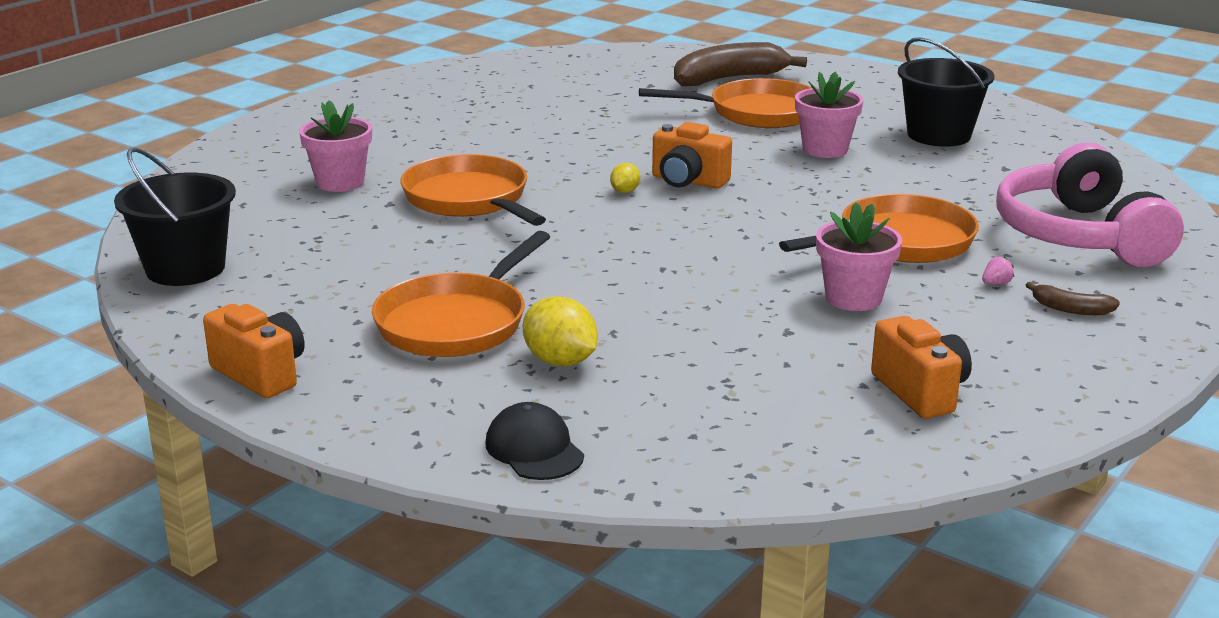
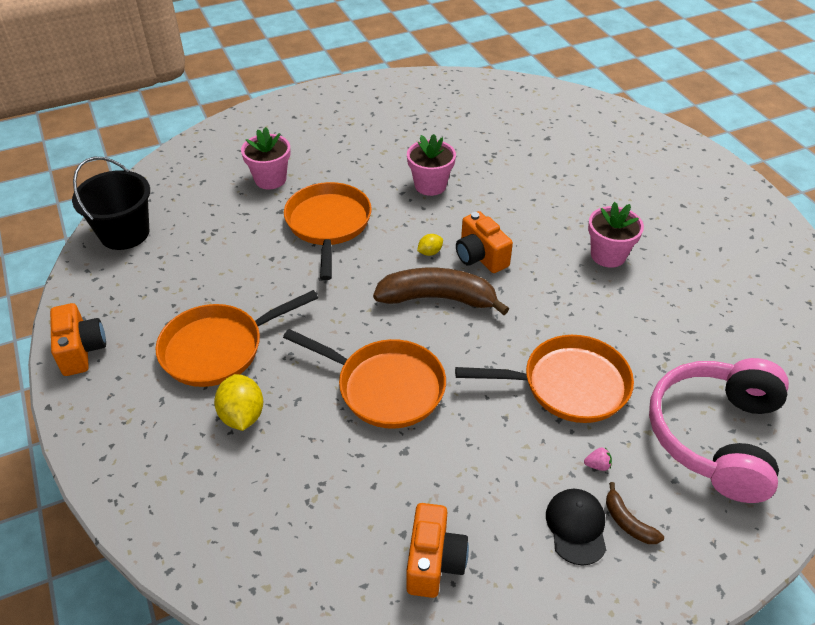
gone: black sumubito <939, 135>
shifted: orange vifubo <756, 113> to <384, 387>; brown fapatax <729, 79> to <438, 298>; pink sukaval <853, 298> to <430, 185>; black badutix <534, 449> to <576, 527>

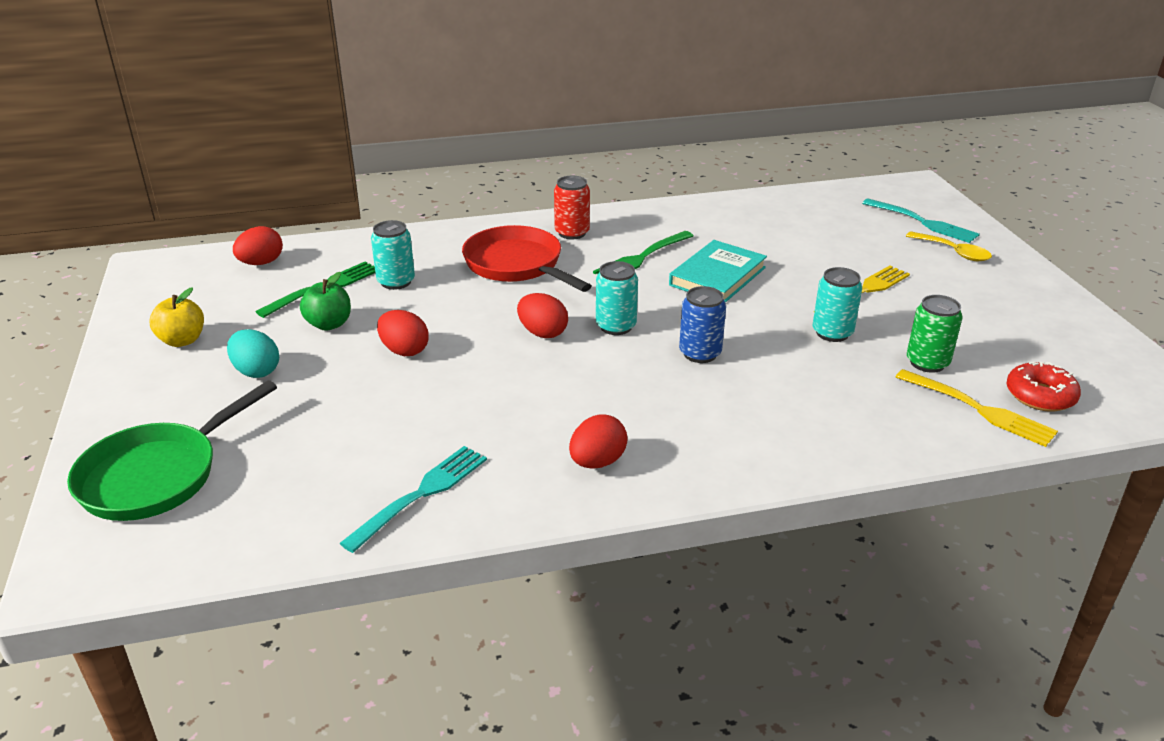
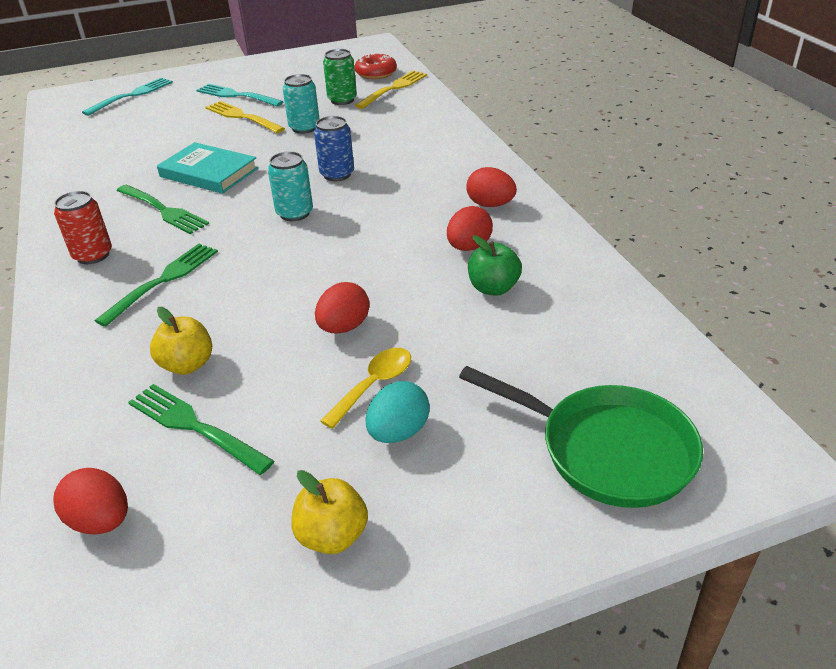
shifted: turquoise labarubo <420, 495> to <237, 96>; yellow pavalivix <954, 252> to <374, 385>; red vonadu <542, 333> to <469, 247>; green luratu <329, 324> to <493, 288>
swapped: red vifubo <517, 265> to green labarubo <162, 281>; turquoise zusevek <396, 282> to yellow luratu <187, 365>

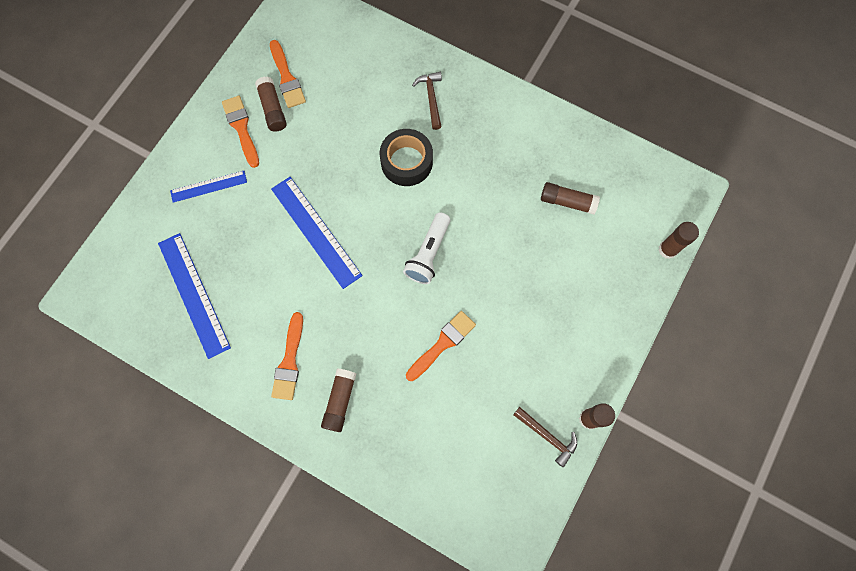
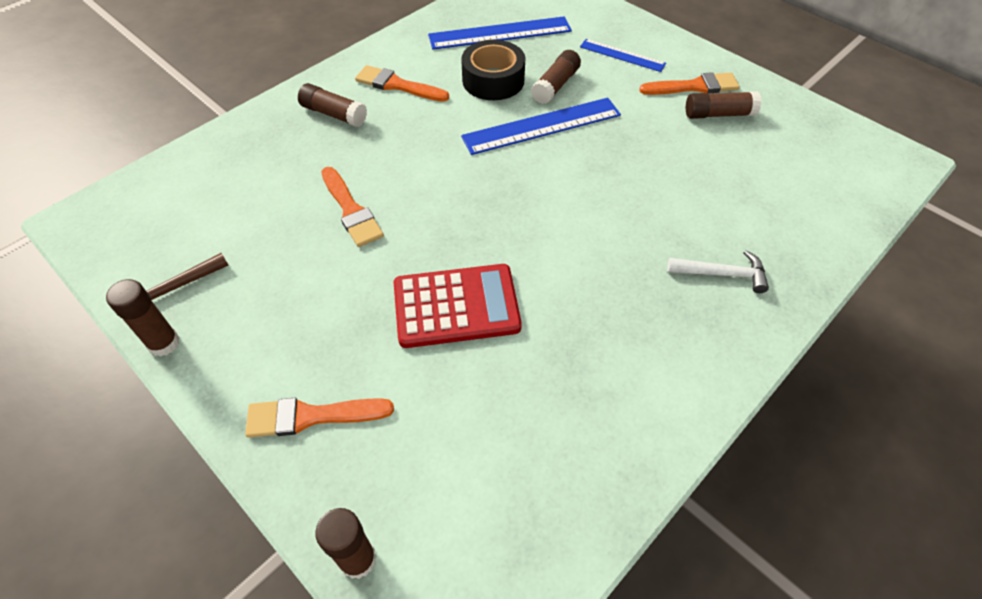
gone: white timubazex <428, 254>
new: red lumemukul <456, 306>
shifted: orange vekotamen <287, 78> to <311, 416>; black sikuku <406, 162> to <493, 80>; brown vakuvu <567, 201> to <555, 86>
repainted: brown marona <431, 98> to white marona <722, 274>
rotated: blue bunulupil <208, 186> = <622, 55> 60 degrees counterclockwise

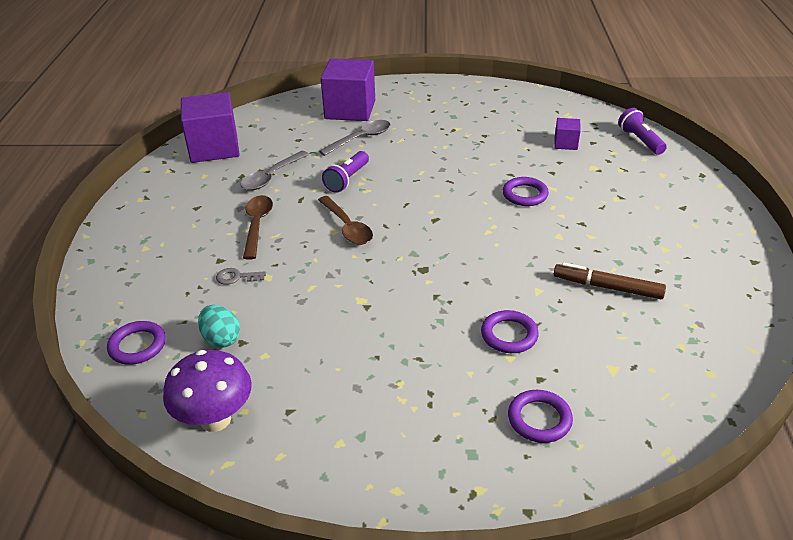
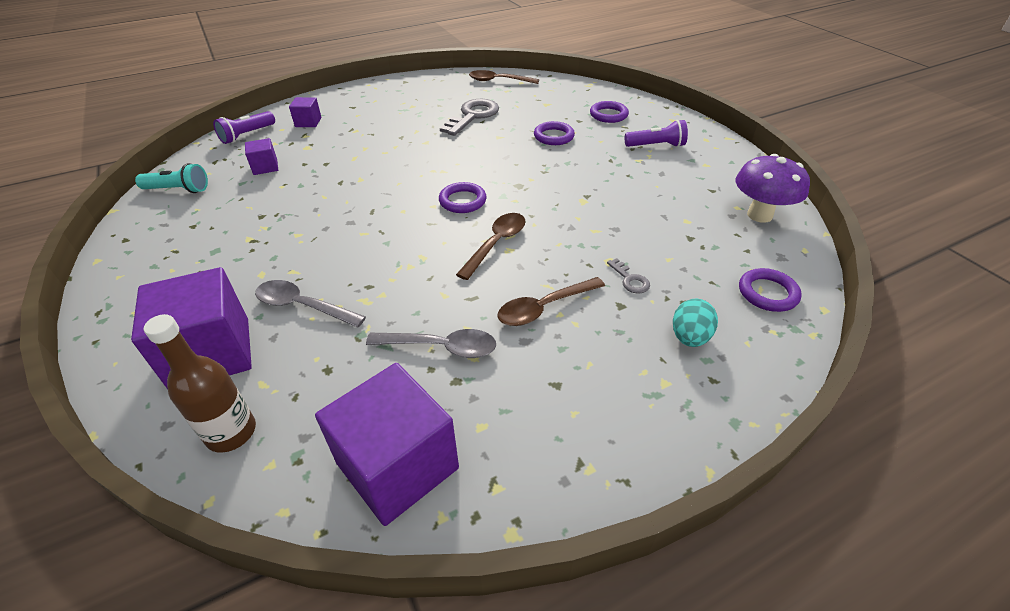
new: turquoise timubazex <178, 190>; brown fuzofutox <231, 432>; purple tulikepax <308, 122>; brown pavalivix <498, 81>
shifted: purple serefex <525, 194> to <462, 201>; purple timubazex <347, 179> to <656, 146>; turquoise vonadu <221, 339> to <689, 337>
swapped: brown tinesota <608, 287> to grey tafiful <473, 116>

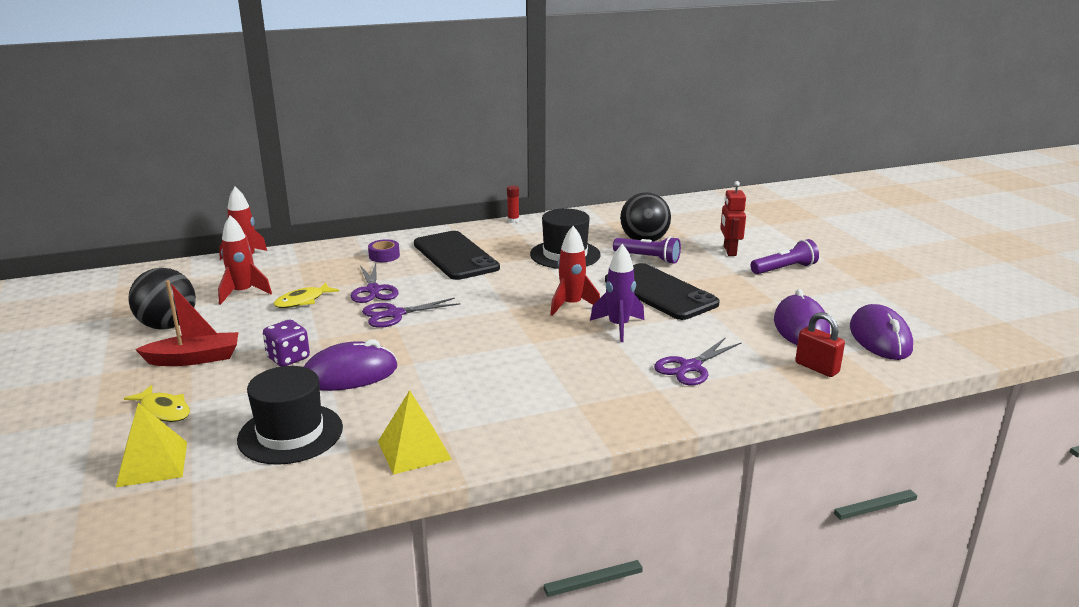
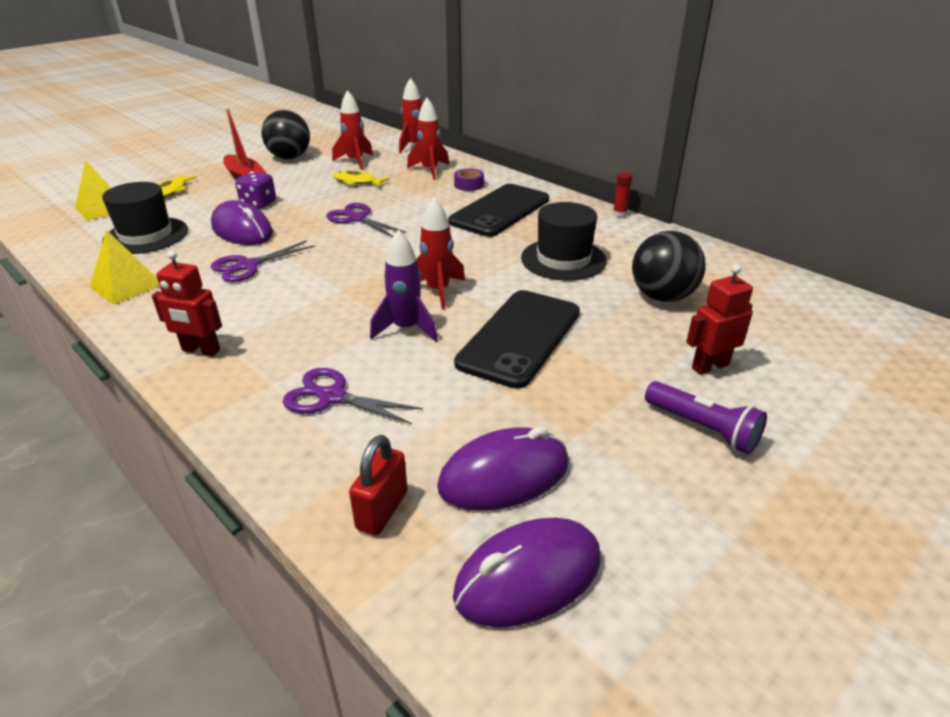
gone: purple timubazex <648, 258>
new: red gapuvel <201, 350>; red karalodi <430, 170>
shifted: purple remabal <373, 290> to <248, 266>

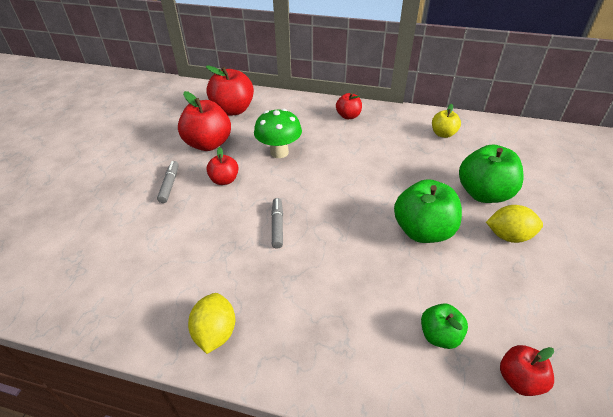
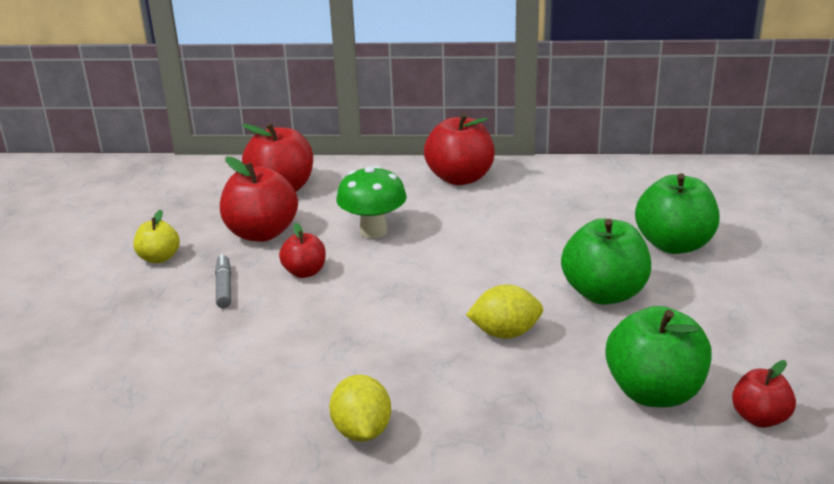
gone: grey tinesota <277, 226>
shifted: yellow luratu <443, 134> to <159, 258>; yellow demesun <508, 236> to <505, 333>
scaled: red luratu <348, 116> = <460, 178> x1.78; green luratu <439, 335> = <654, 393> x1.78

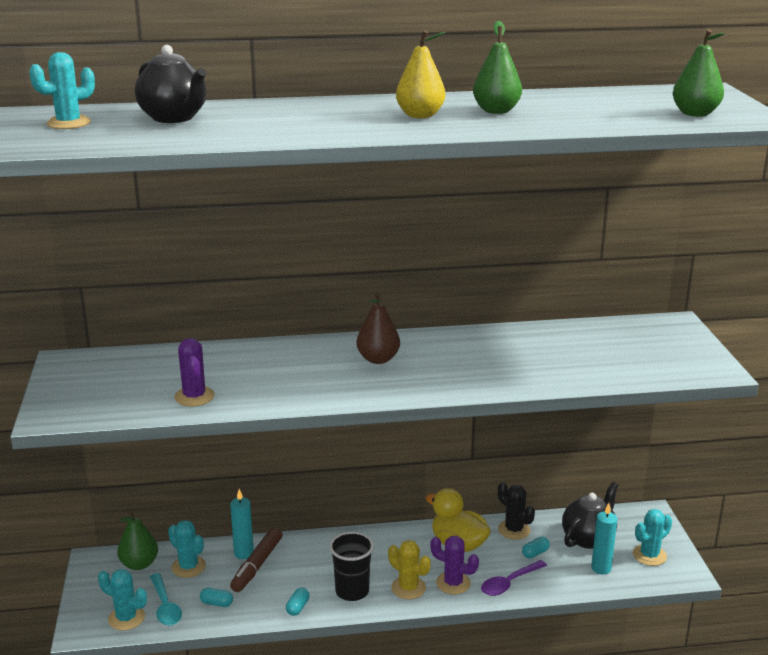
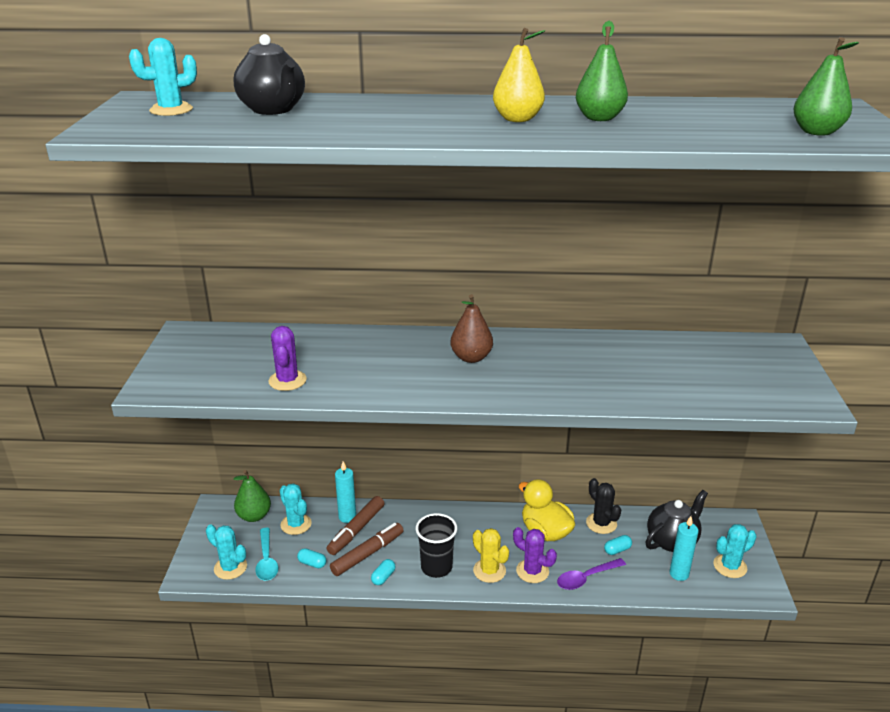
new: brown tinesota <367, 554>

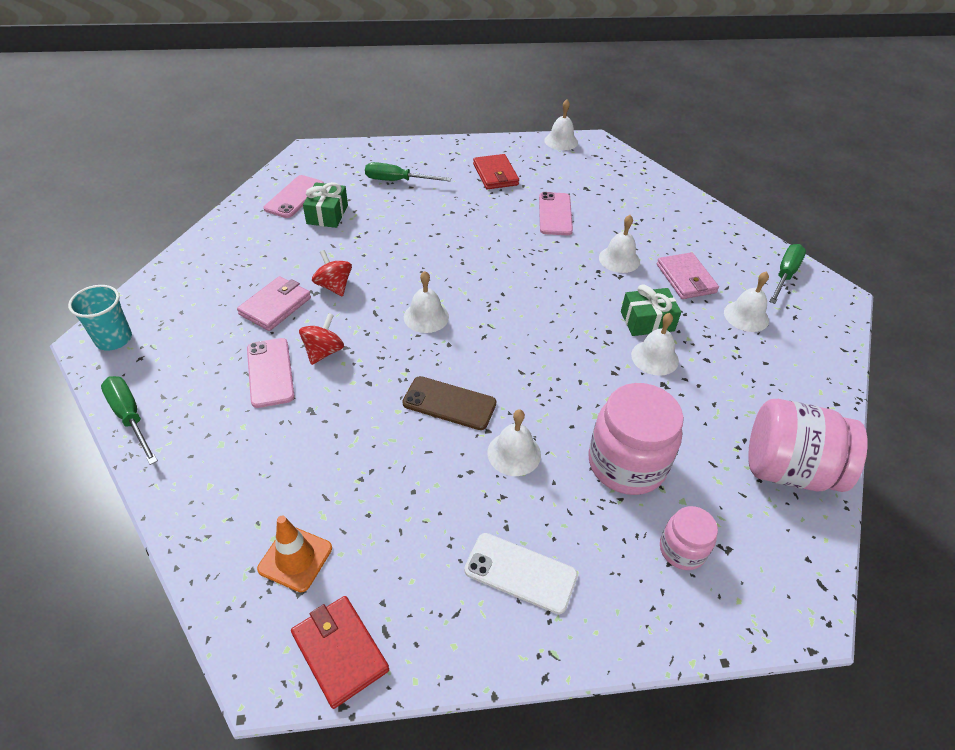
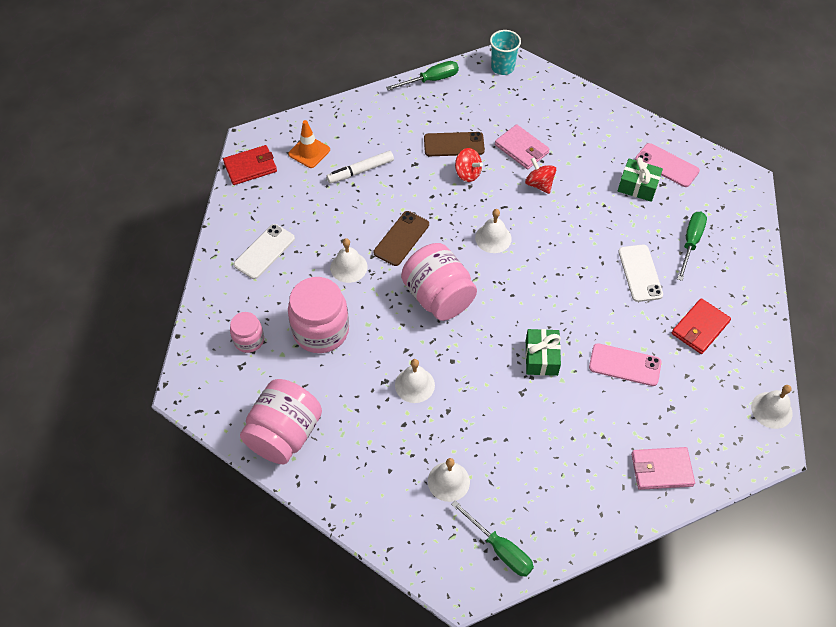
gone: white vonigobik <619, 259>
new: white tinesota <360, 171>; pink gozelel <438, 297>; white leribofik <640, 273>
shifted: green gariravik <647, 321> to <541, 358>; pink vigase <686, 278> to <661, 470>
repainted: pink leribofik <270, 372> to brown leribofik <454, 144>
rotated: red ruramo <334, 286> = <539, 184> 105 degrees counterclockwise; red vigase <495, 175> = <700, 328> 45 degrees counterclockwise

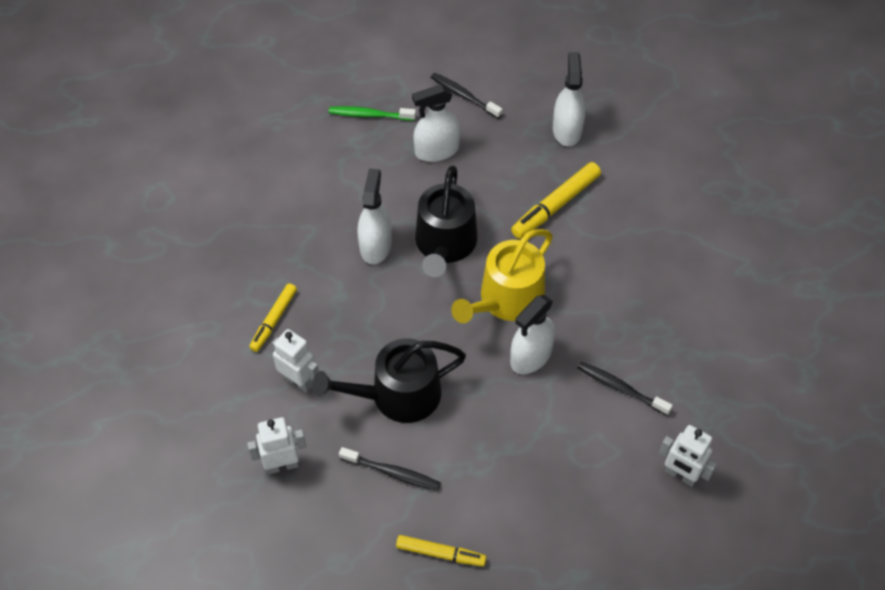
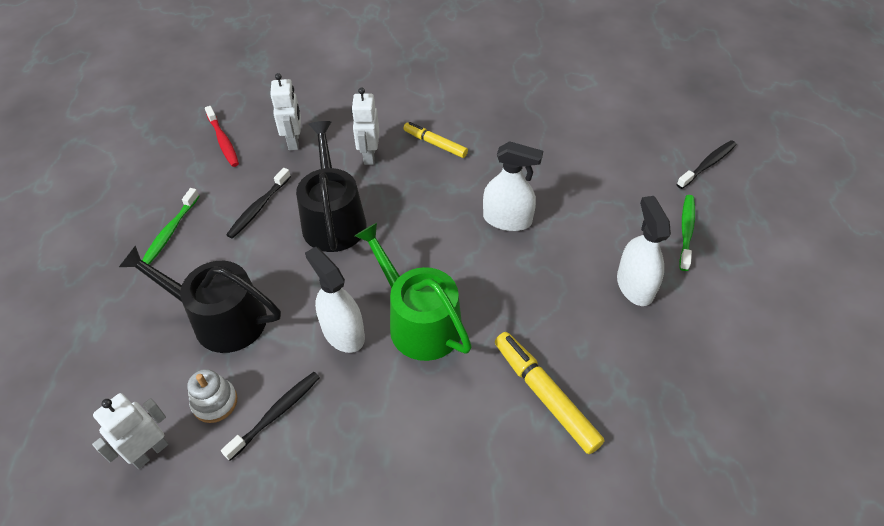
gone: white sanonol <567, 130>
new: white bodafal <215, 402>; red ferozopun <223, 141>
shifted: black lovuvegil <445, 244> to <221, 319>; black ferozopun <464, 96> to <707, 164>
swapped: yellow tinesota <440, 553> to green ferozopun <170, 232>
repainted: yellow lovuvegil <506, 300> to green lovuvegil <419, 321>
rotated: white gapuvel <299, 381> = <369, 156> 135 degrees clockwise

